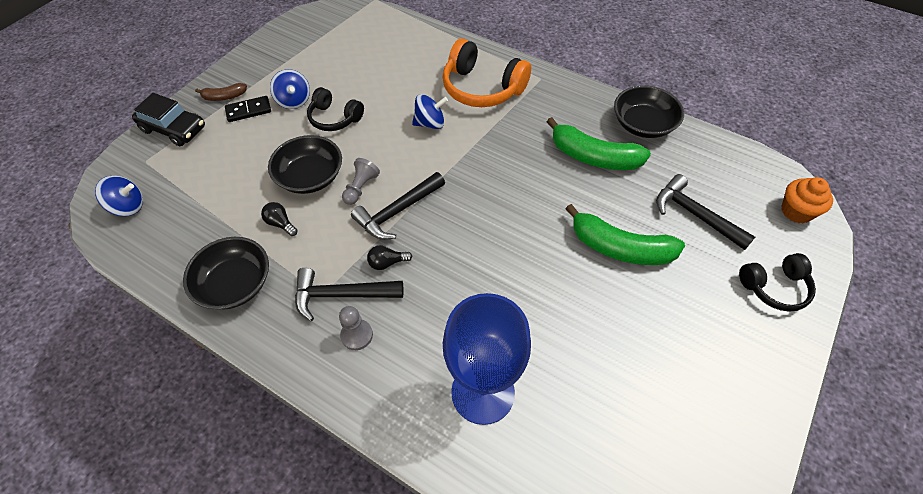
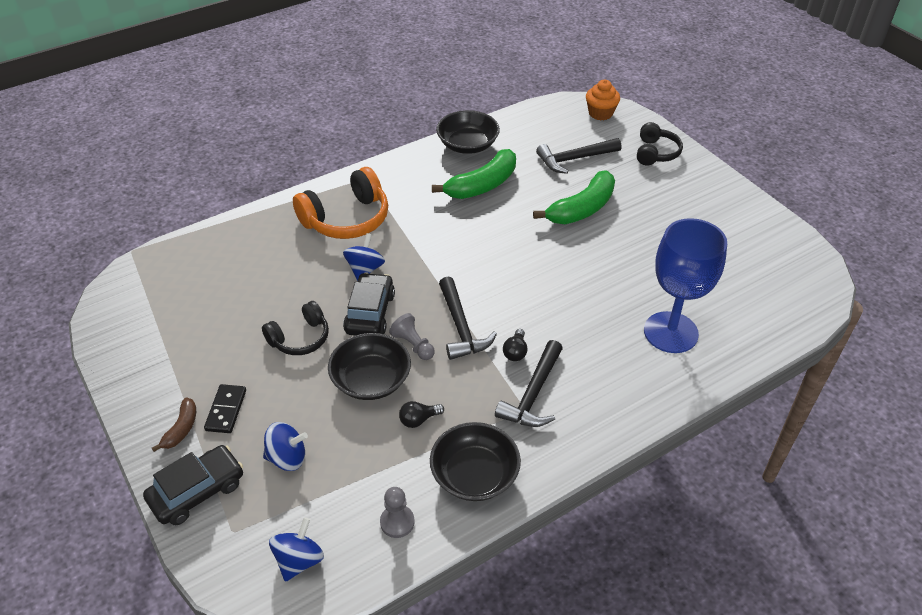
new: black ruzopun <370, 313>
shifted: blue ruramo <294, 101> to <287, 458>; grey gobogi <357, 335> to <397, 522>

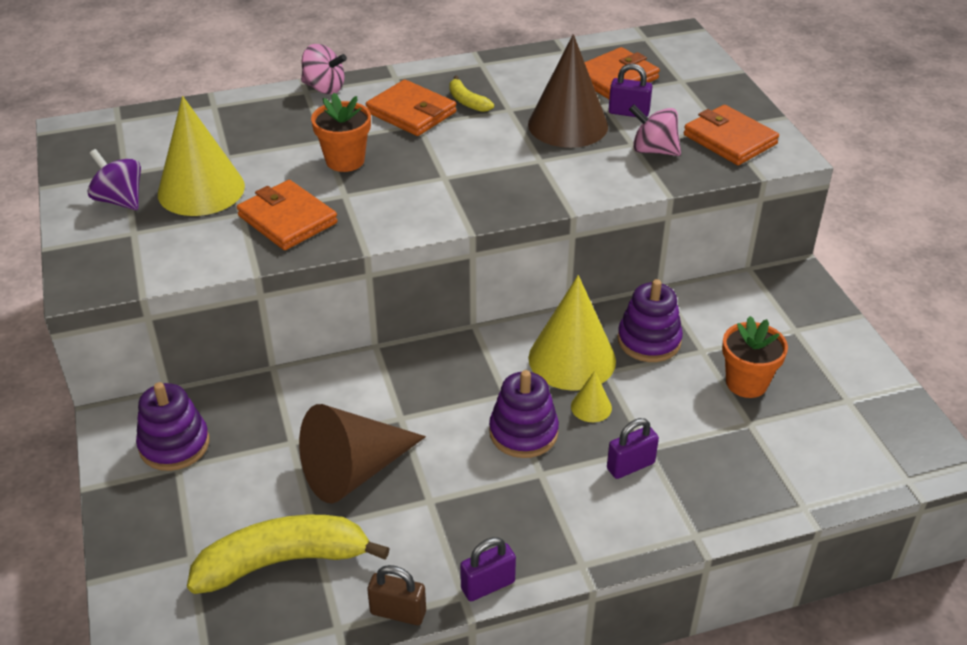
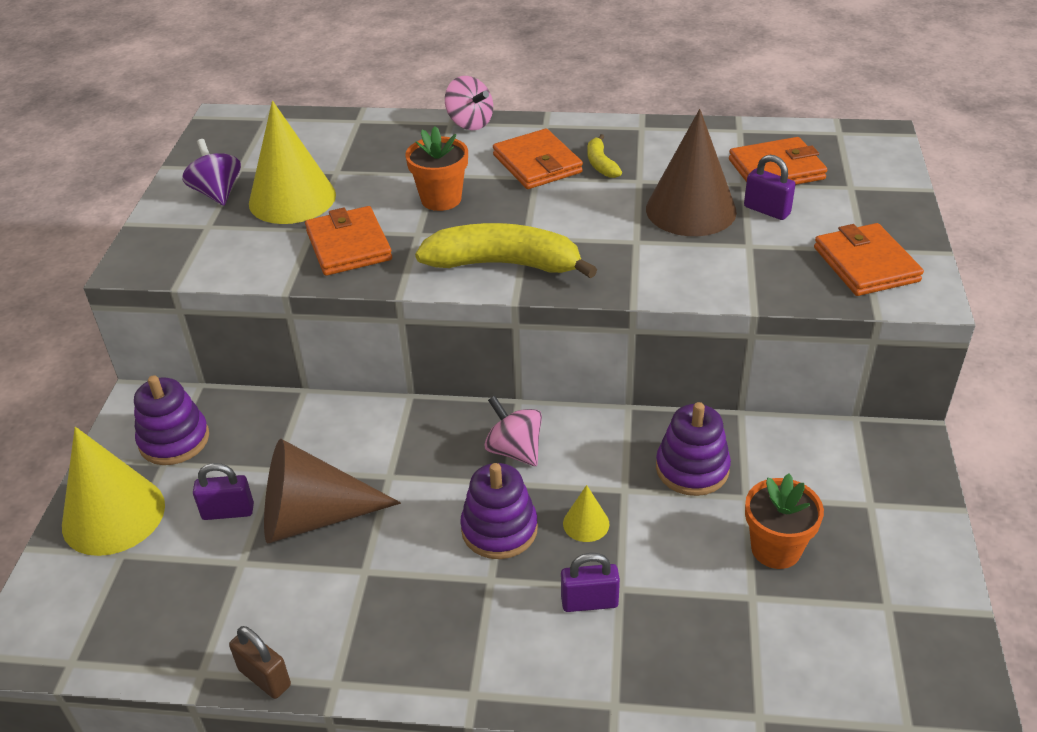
shifted: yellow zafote <572, 359> to <113, 515>; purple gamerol <488, 585> to <228, 512>; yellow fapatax <283, 561> to <504, 264>; pink ruramo <653, 150> to <514, 450>

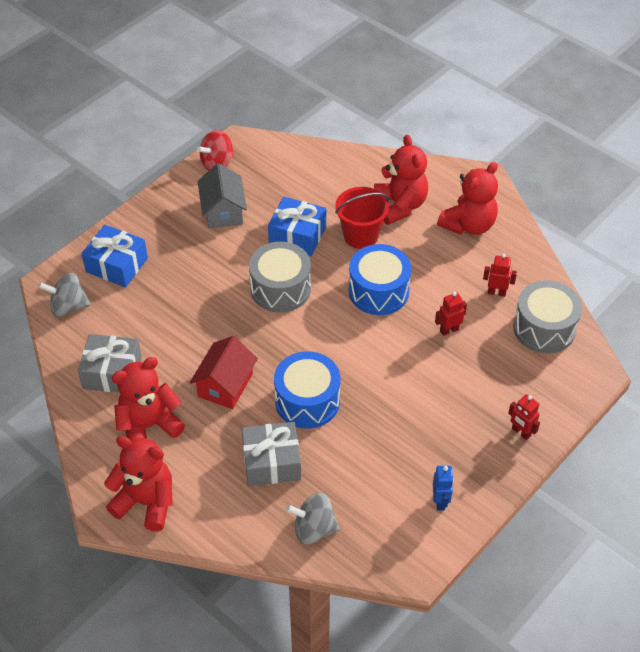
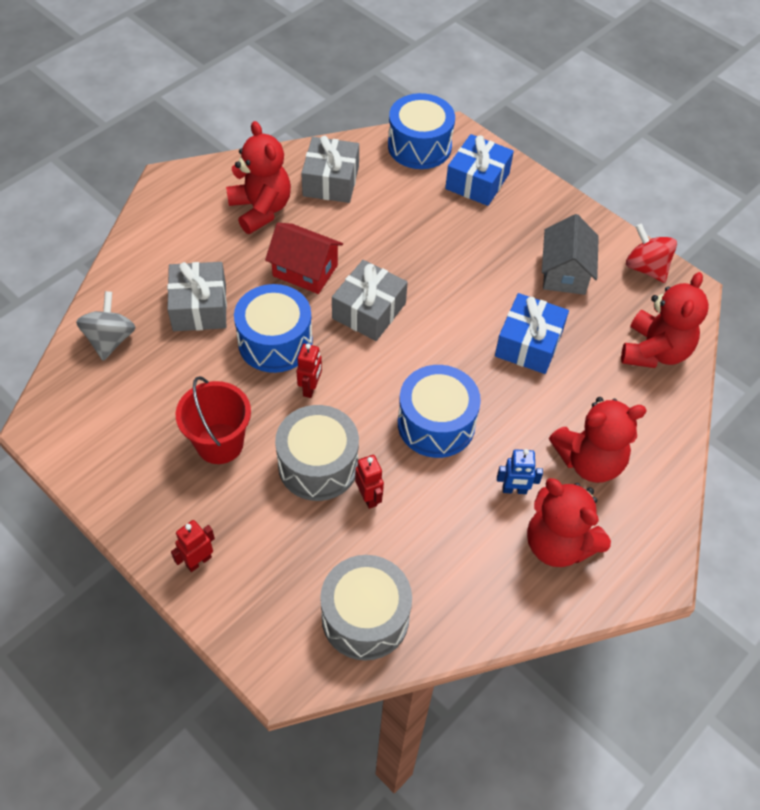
new: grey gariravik <369, 311>
shifted: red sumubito <360, 236> to <219, 443>; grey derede <280, 288> to <318, 465>; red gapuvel <496, 292> to <310, 388>; blue gapuvel <440, 501> to <514, 490>; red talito <146, 502> to <654, 351>
swapped: grey ruramo <68, 306> to blue derede <419, 146>
rotated: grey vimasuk <223, 211> = <565, 272> 75 degrees counterclockwise

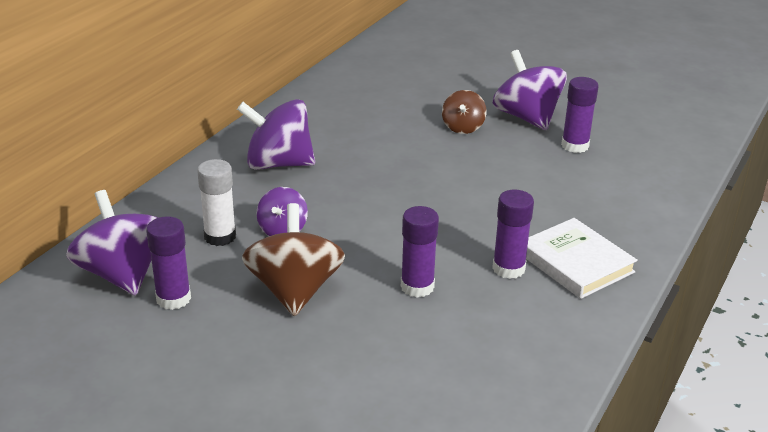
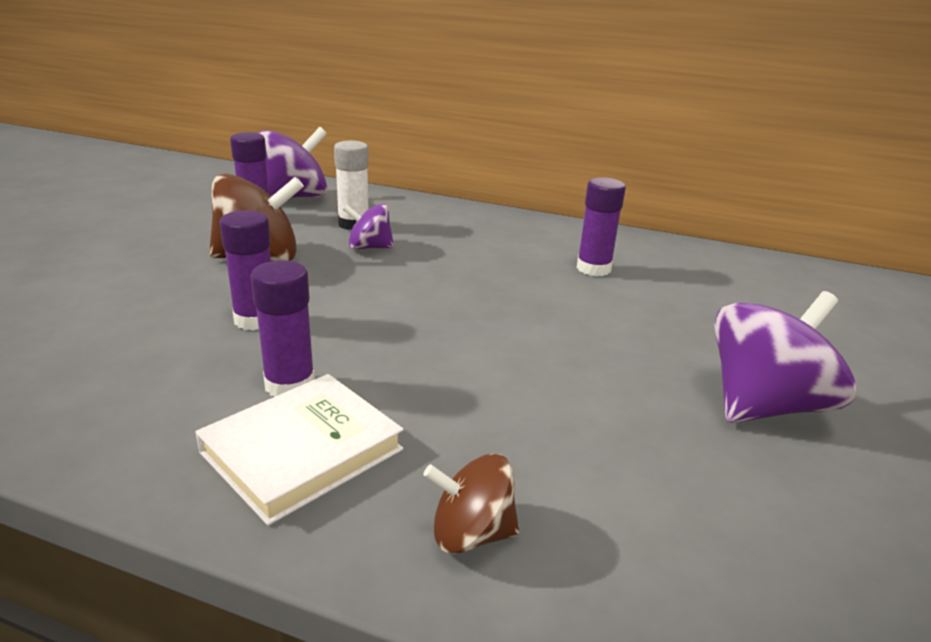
gone: purple ruramo <278, 164>
shifted: brown ruramo <463, 127> to <471, 534>; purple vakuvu <575, 146> to <593, 268>

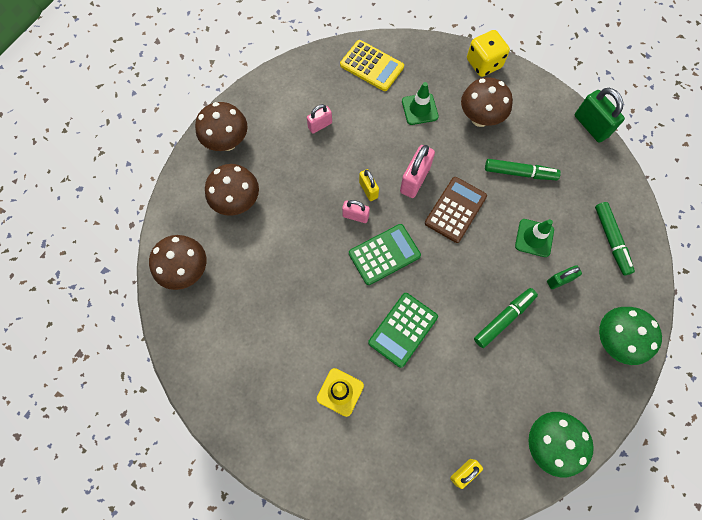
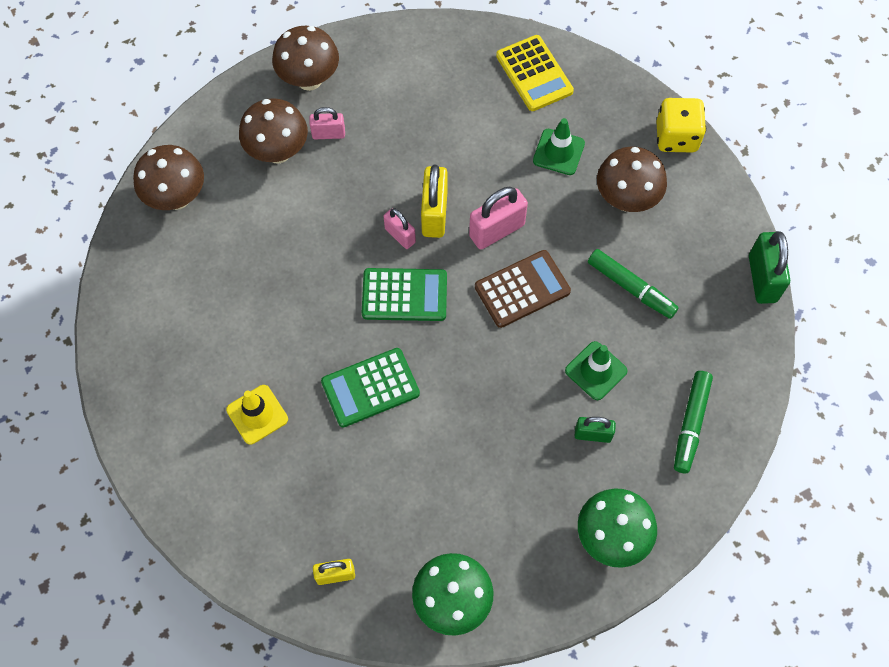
gone: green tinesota <503, 319>
shifted: pink gamerol <320, 125> to <328, 134>
scaled: yellow gamerol <368, 190> = <434, 214> x1.64

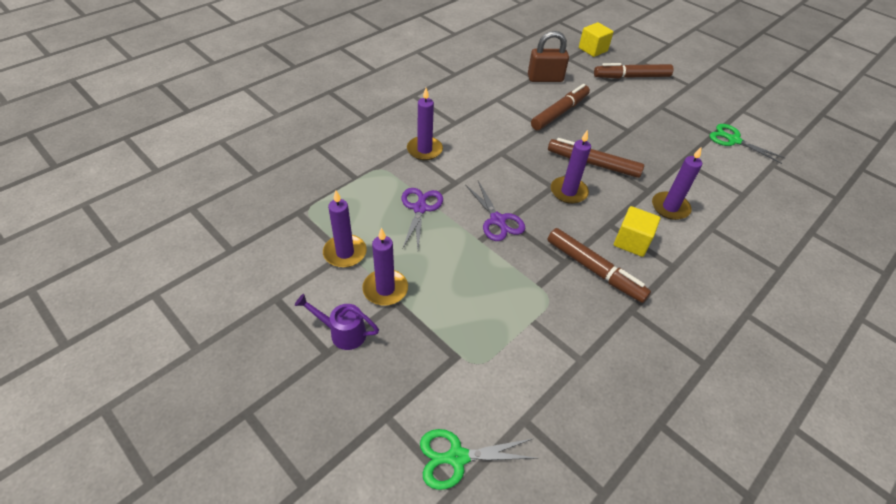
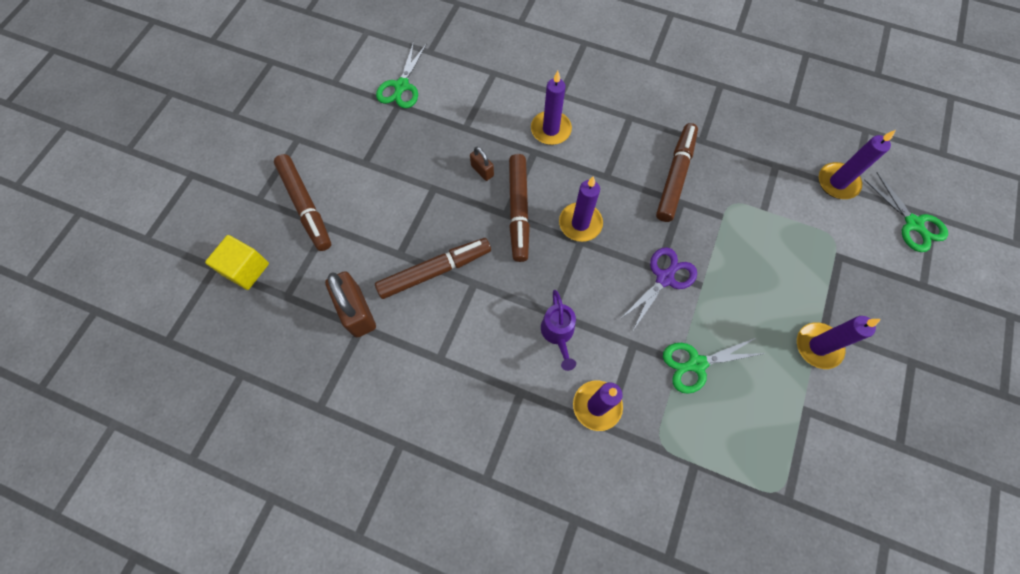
gone: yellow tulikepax <631, 241>
new: brown gamerol <482, 171>
shifted: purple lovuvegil <343, 333> to <558, 333>; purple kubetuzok <345, 253> to <837, 182>
repainted: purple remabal <420, 208> to green remabal <696, 364>
rotated: brown tinesota <559, 113> = <434, 271> 135 degrees clockwise

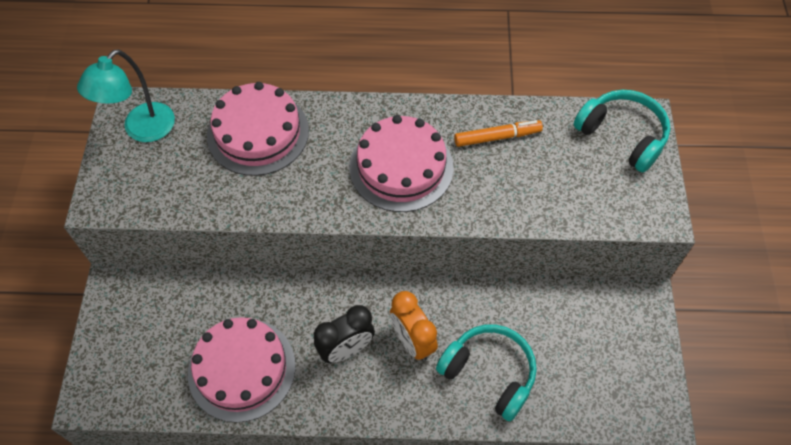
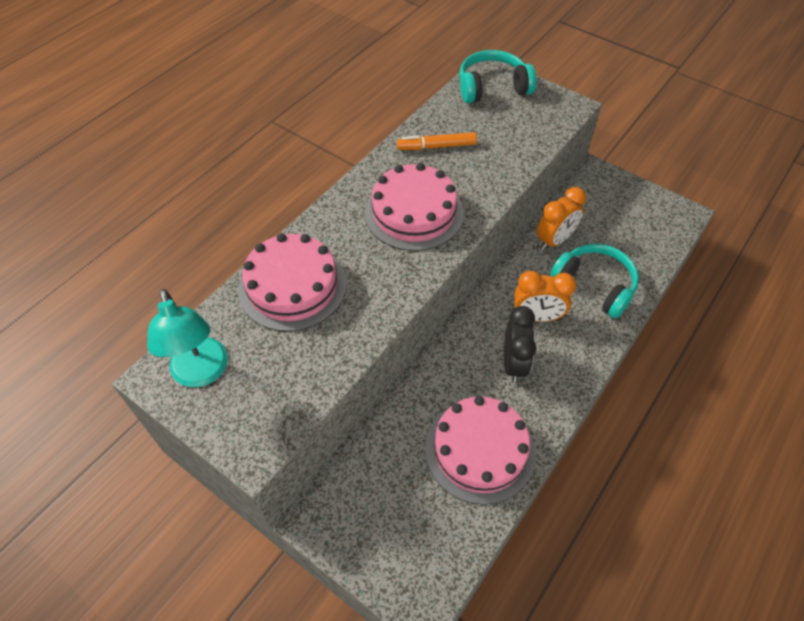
new: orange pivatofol <554, 240>
rotated: orange tinesota <497, 137> = <436, 146> 120 degrees counterclockwise; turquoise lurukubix <489, 373> = <594, 285> 60 degrees clockwise

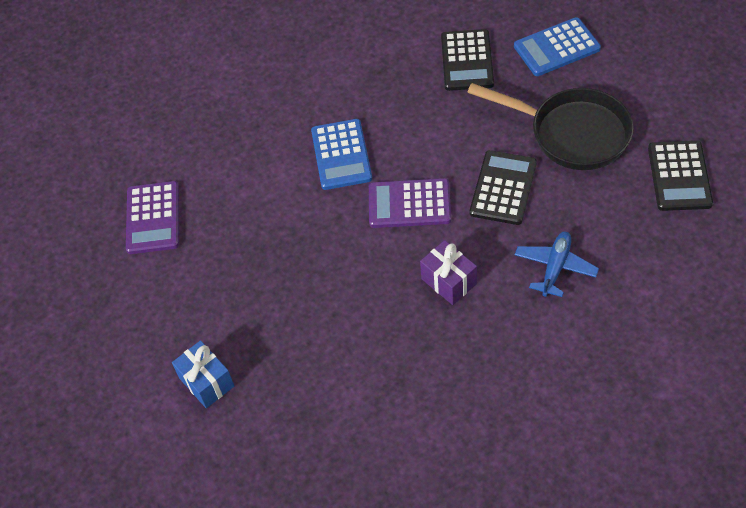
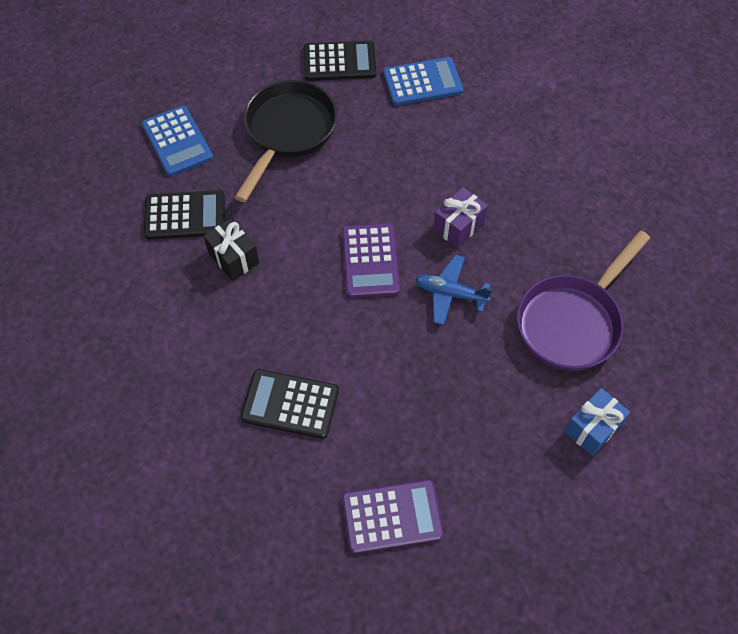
new: black gariravik <233, 258>; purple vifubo <572, 322>
shifted: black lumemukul <503, 188> to <290, 404>; blue lumemukul <341, 155> to <422, 82>; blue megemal <555, 267> to <450, 293>

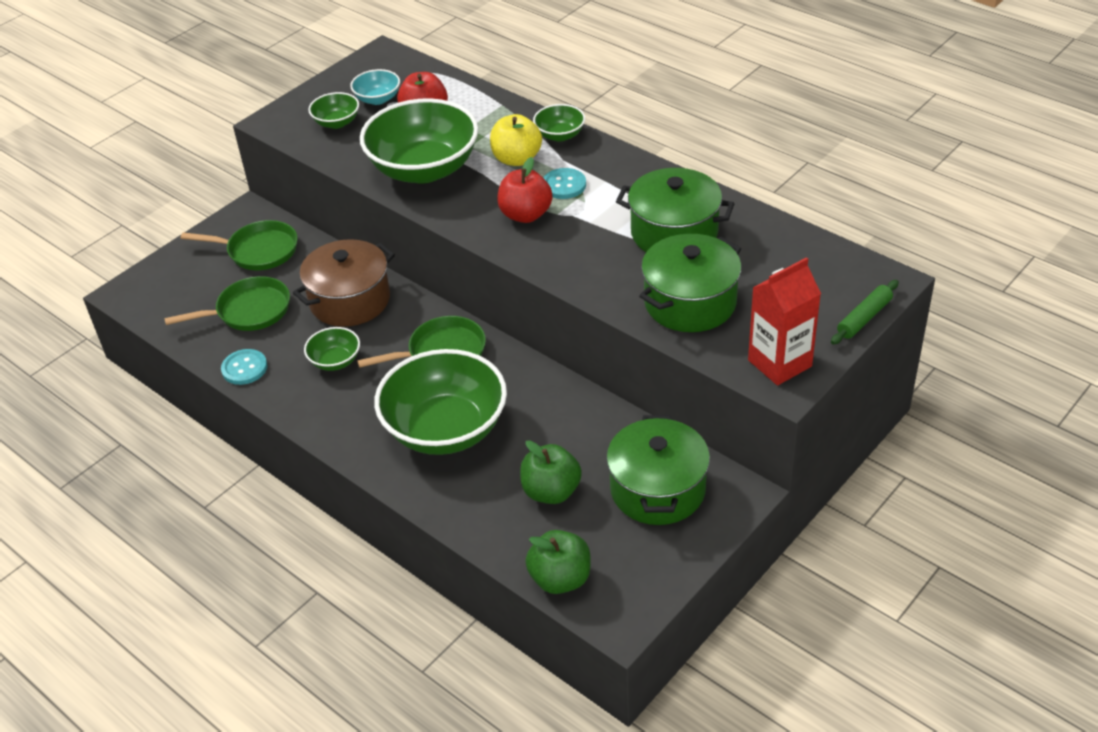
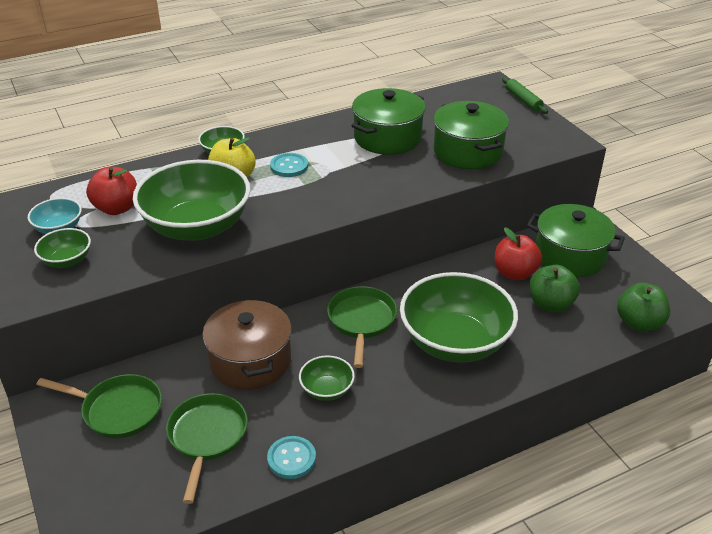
gone: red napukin <779, 363>
shifted: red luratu <525, 215> to <514, 273>
rotated: green vifubo <258, 251> = <118, 410> 75 degrees clockwise

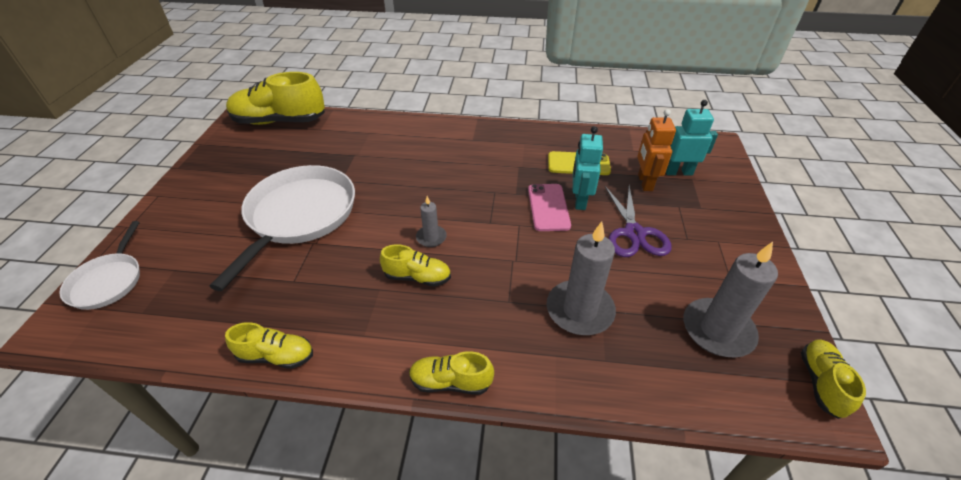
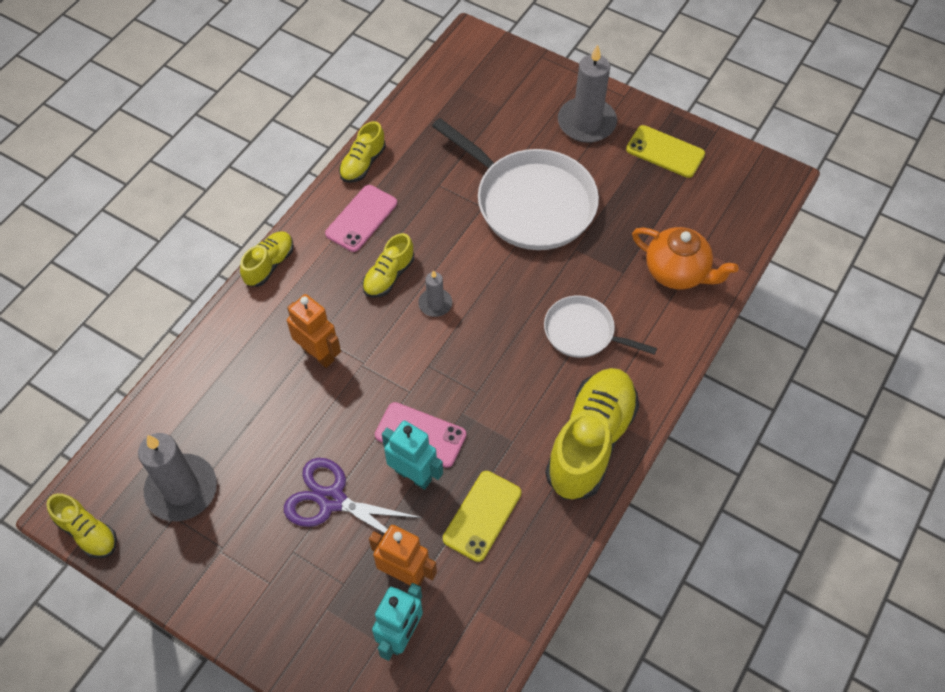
new: orange gapuvel <318, 354>; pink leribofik <361, 218>; yellow leribofik <665, 152>; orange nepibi <677, 272>
shifted: white vifubo <108, 281> to <582, 332>; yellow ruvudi <280, 121> to <590, 442>; grey kubetuzok <579, 310> to <586, 123>

